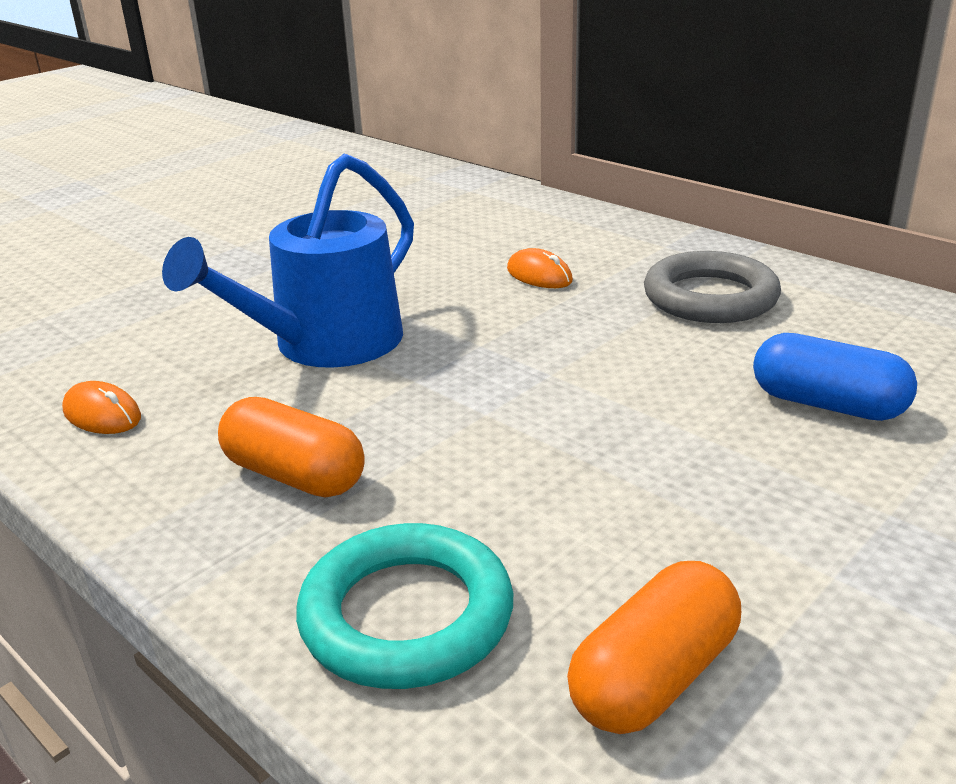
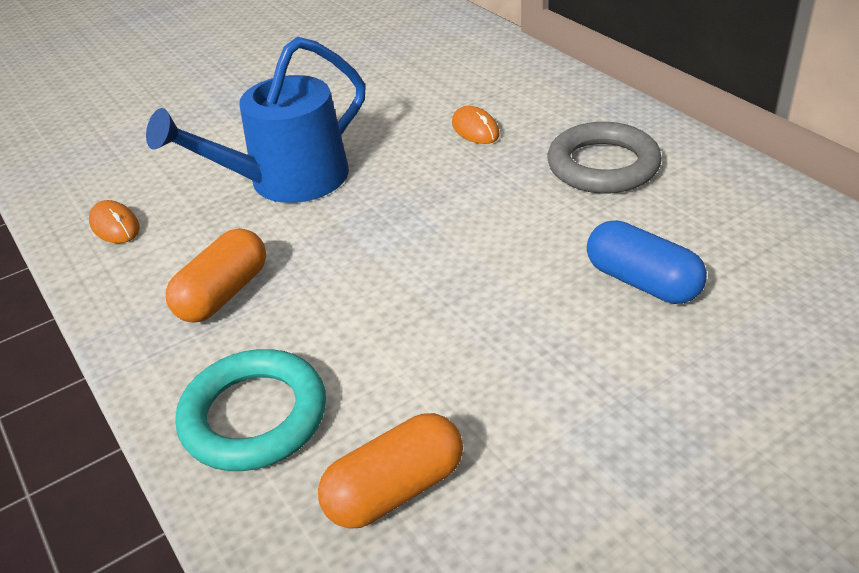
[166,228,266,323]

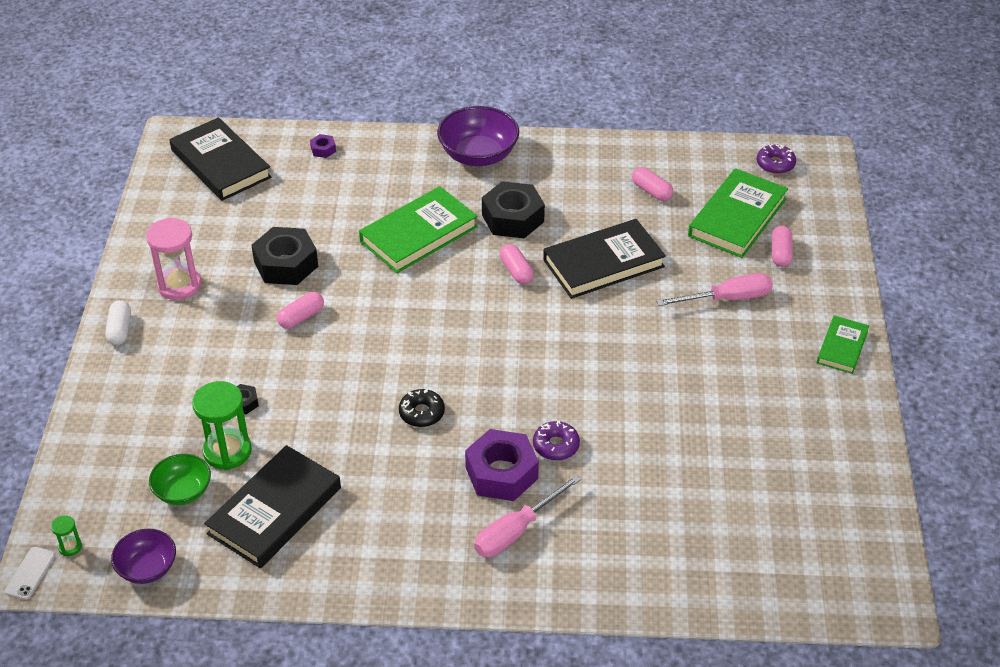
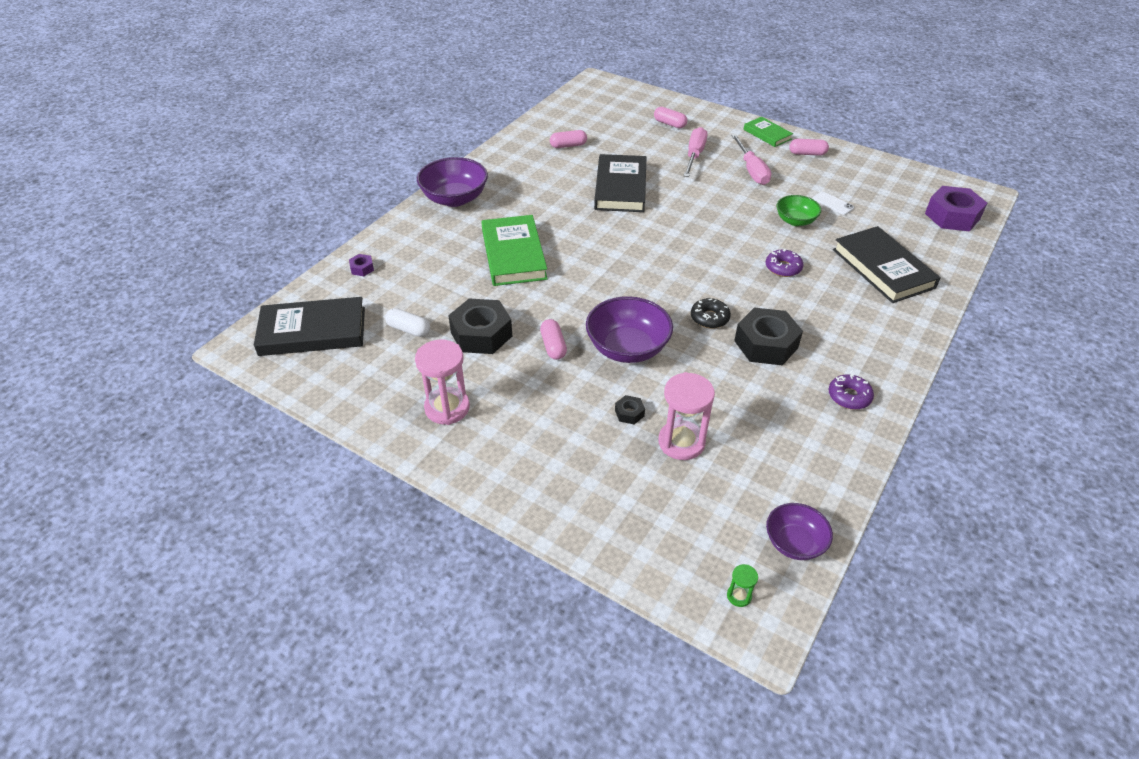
[385,308,430,337]
[586,296,673,363]
[658,372,715,460]
[731,134,771,185]
[734,308,803,366]
[777,195,821,226]
[789,139,829,156]
[812,191,854,215]
[829,374,874,410]
[833,226,941,303]
[925,186,987,231]
[688,168,788,258] (first image)

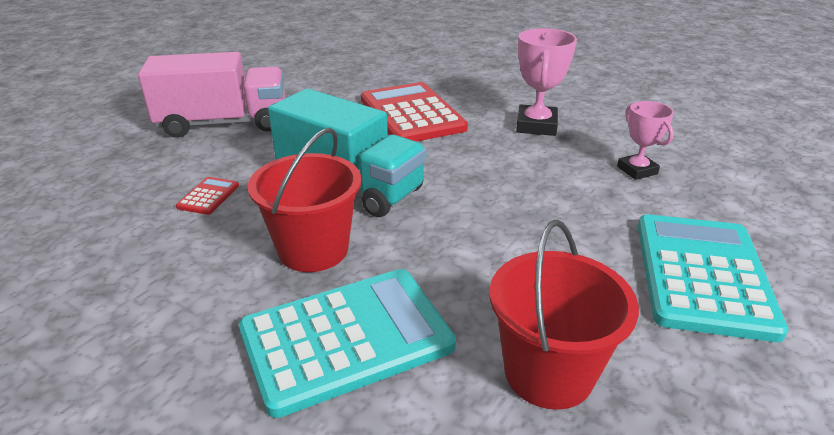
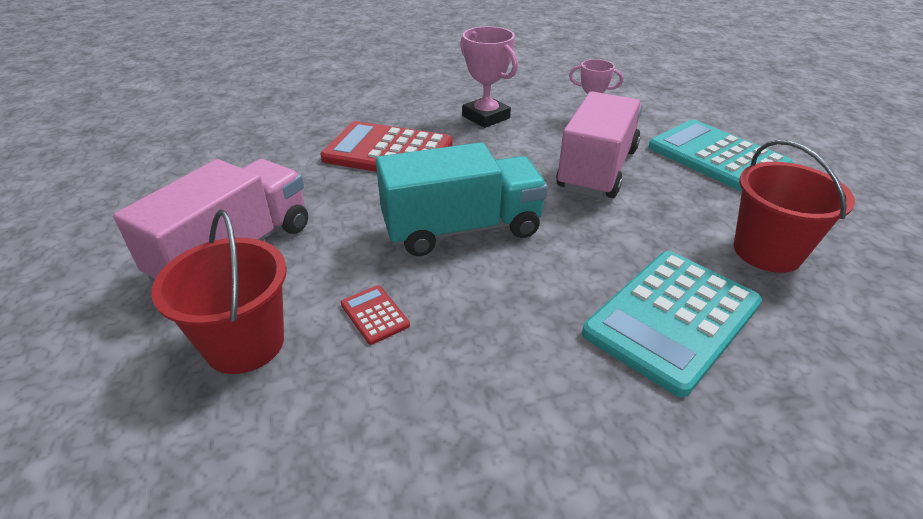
[151,210,287,374]
[556,91,643,198]
[582,251,762,397]

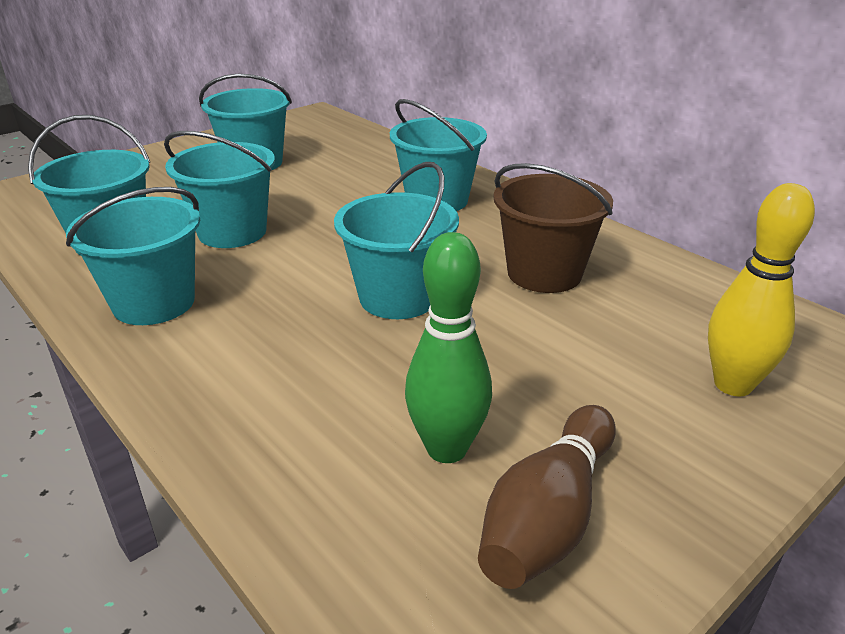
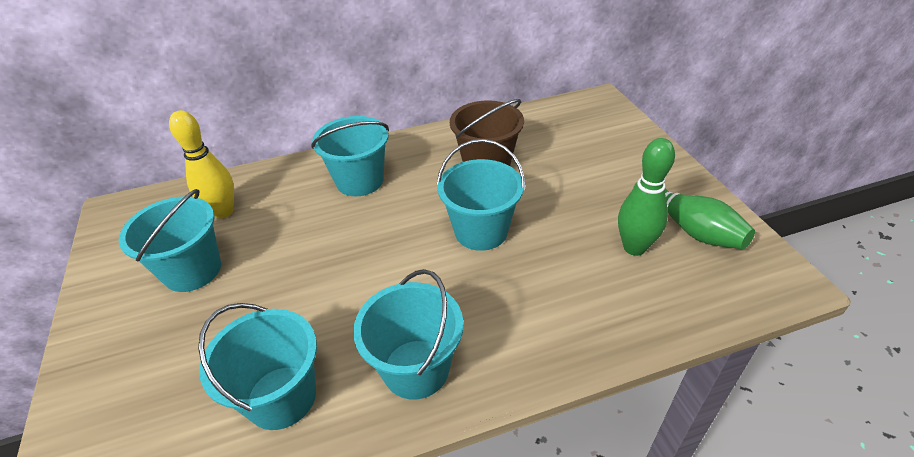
[169,110,234,218]
[633,182,755,249]
[164,131,275,248] (first image)

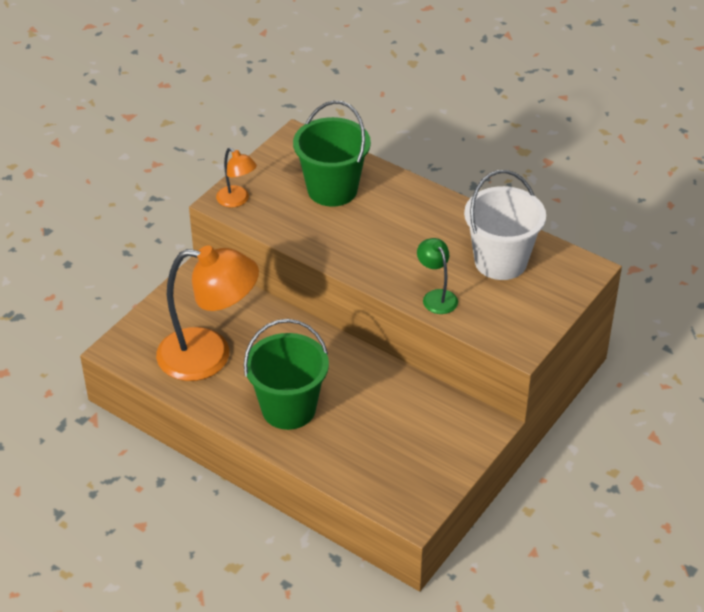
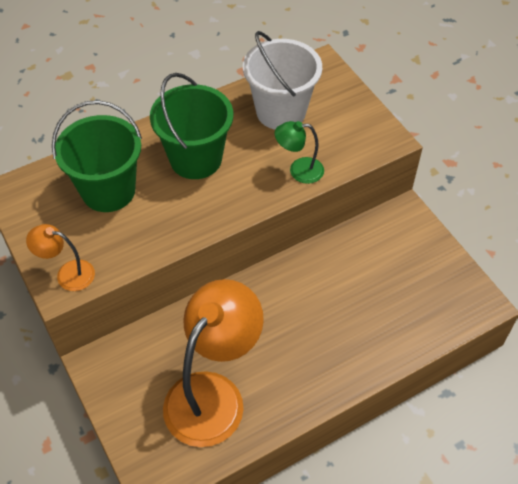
[26,224,95,291]
[150,73,233,179]

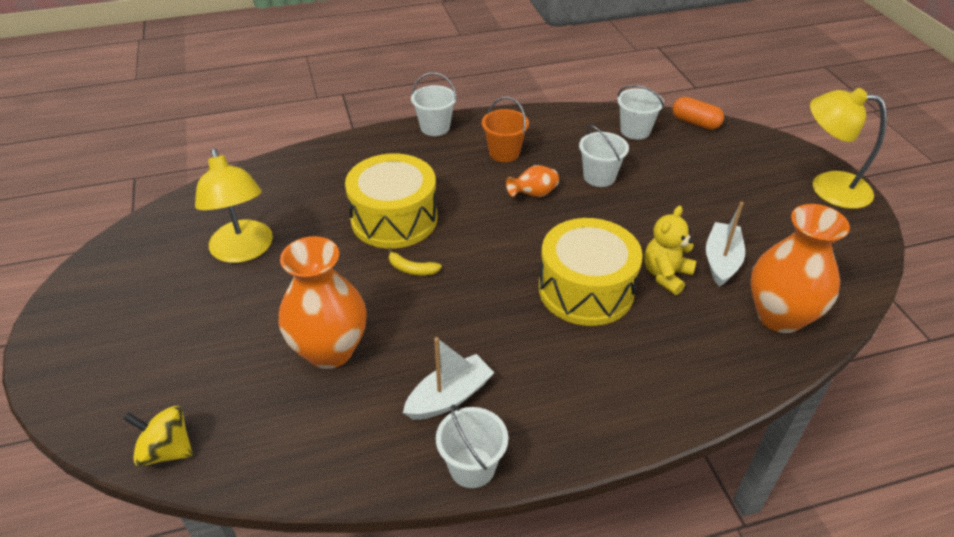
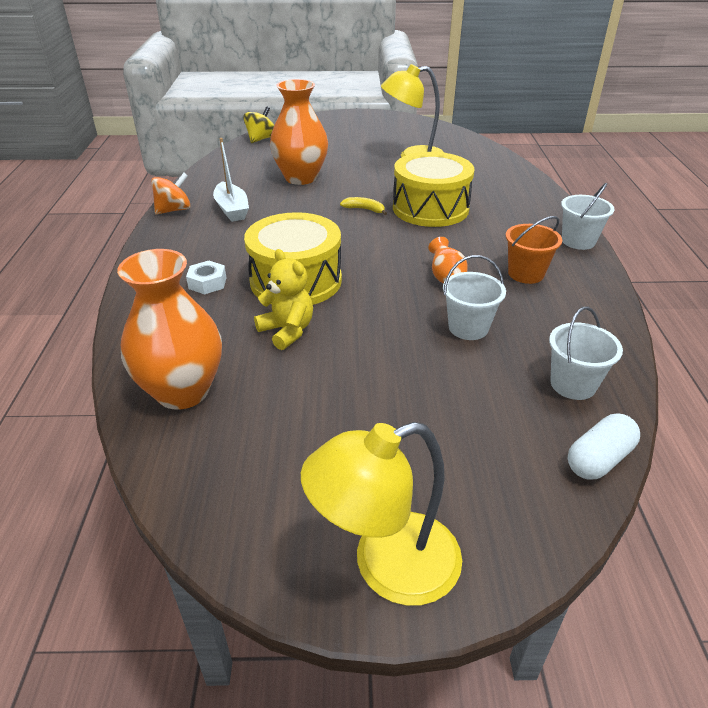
[151,173,191,215]
[186,261,226,295]
[301,422,462,606]
[340,197,387,215]
[568,414,640,480]
[706,202,745,287] (first image)

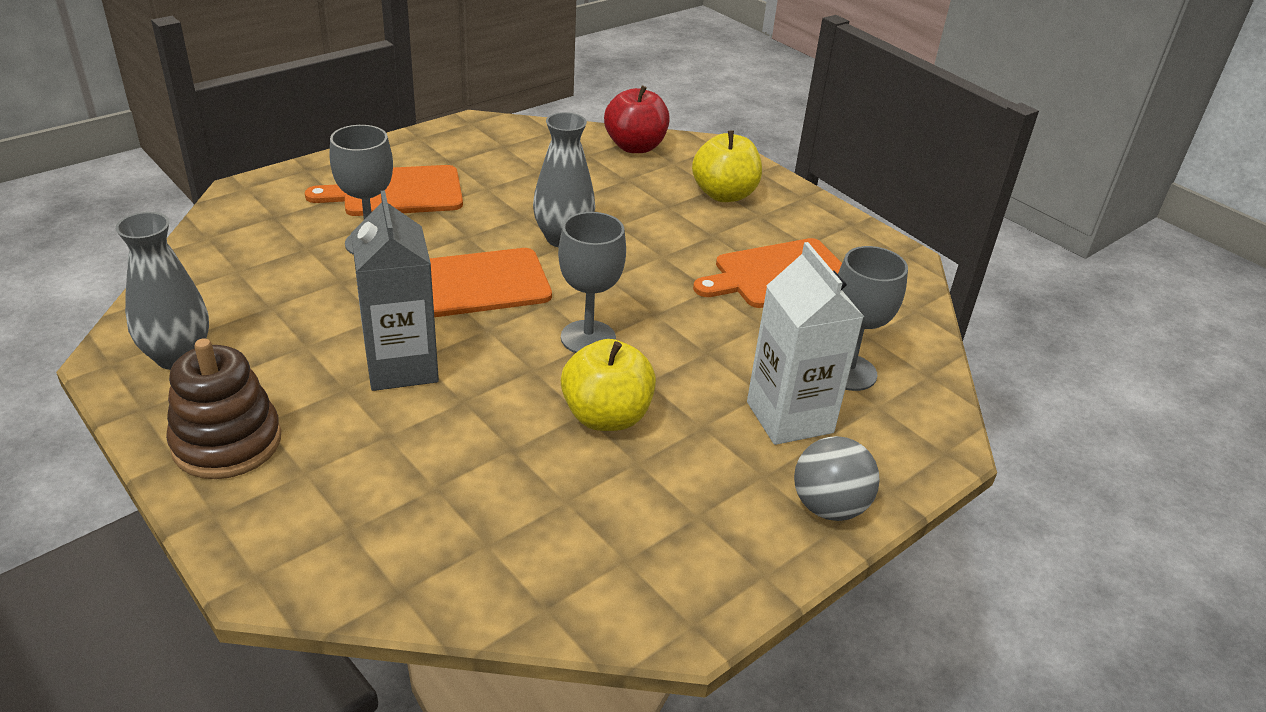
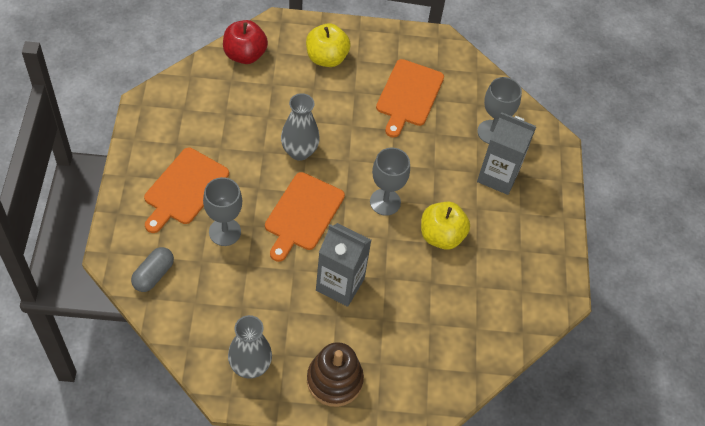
[131,247,174,292]
[477,112,536,195]
[794,436,880,521] (first image)

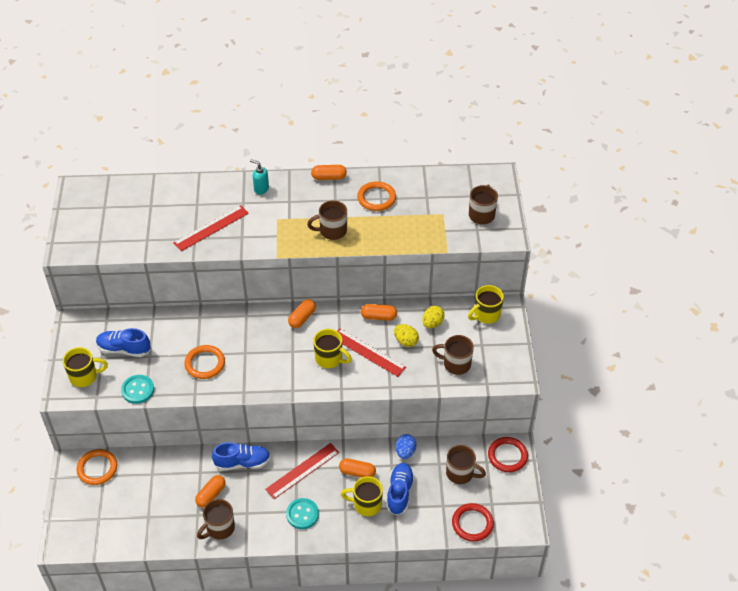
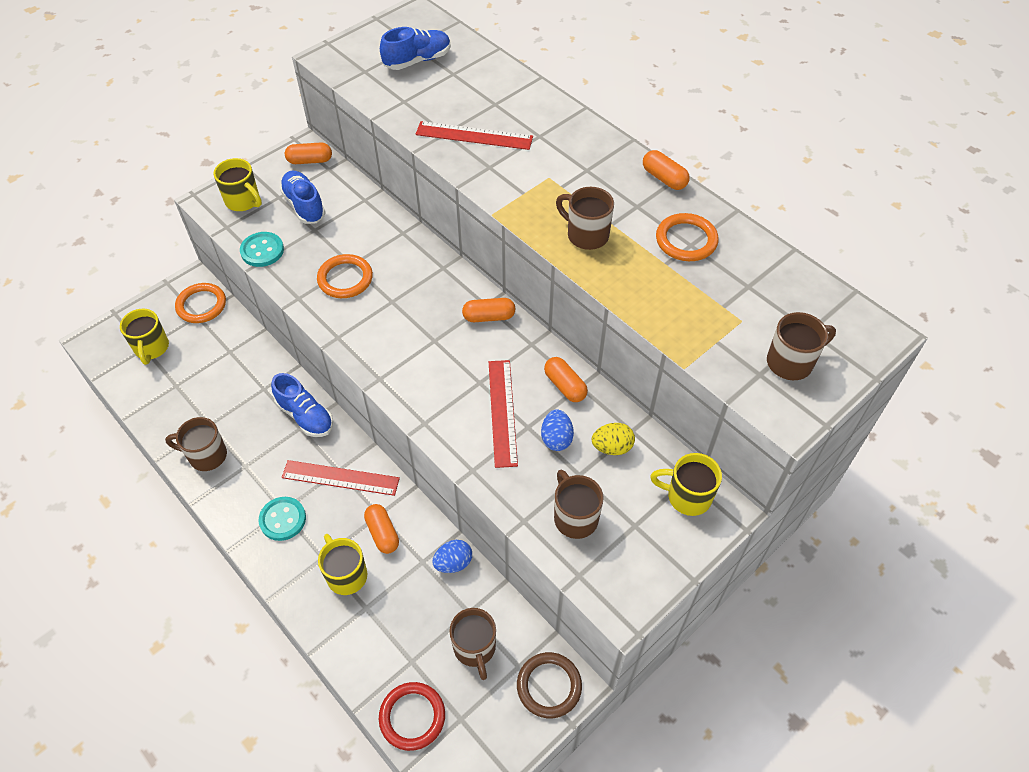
[120,309,169,365]
[285,142,332,164]
[380,27,451,70]
[517,652,582,718]
[541,409,574,451]
[250,159,269,195] (first image)

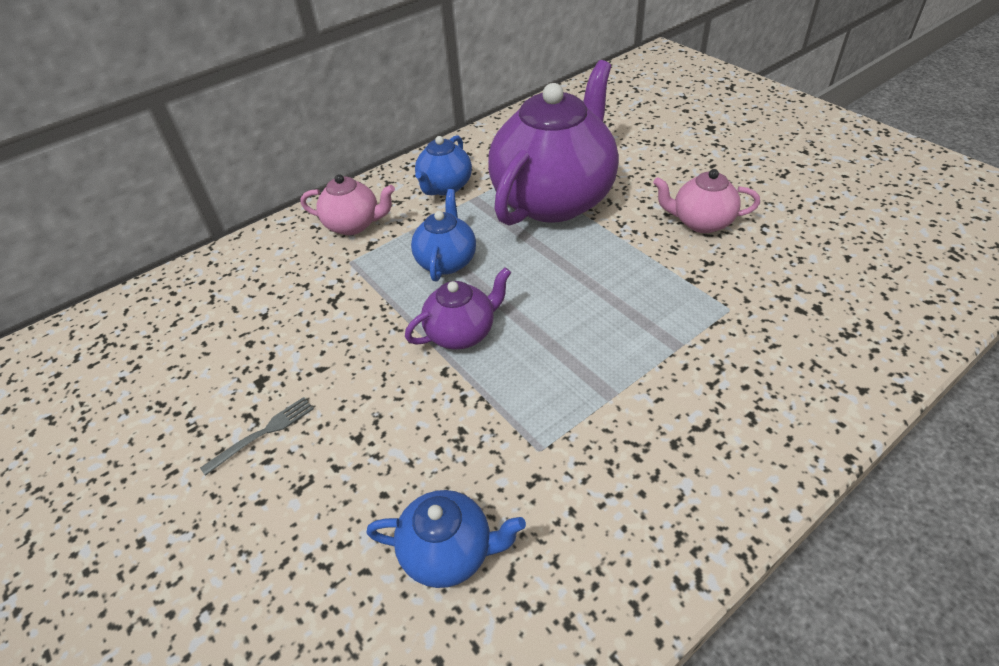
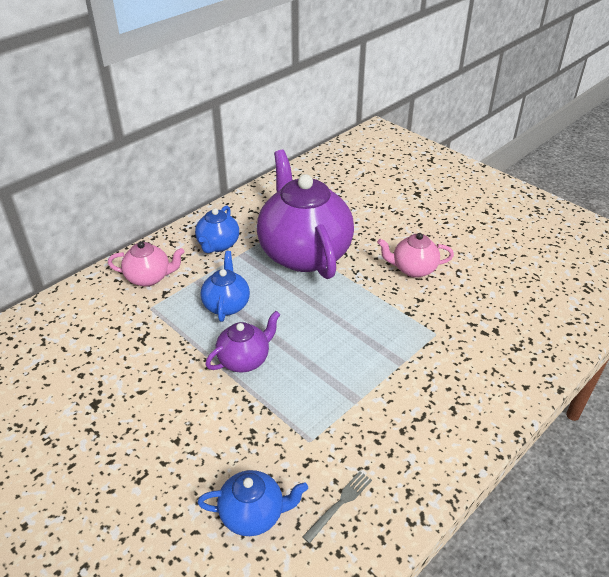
[257,150,354,279]
[302,471,372,543]

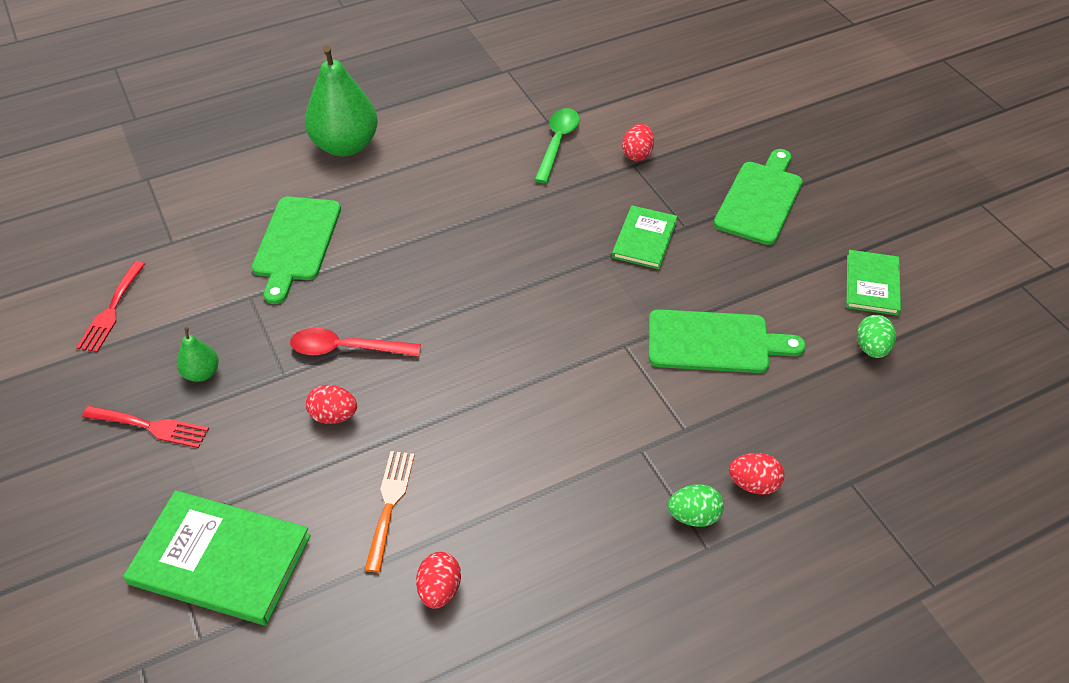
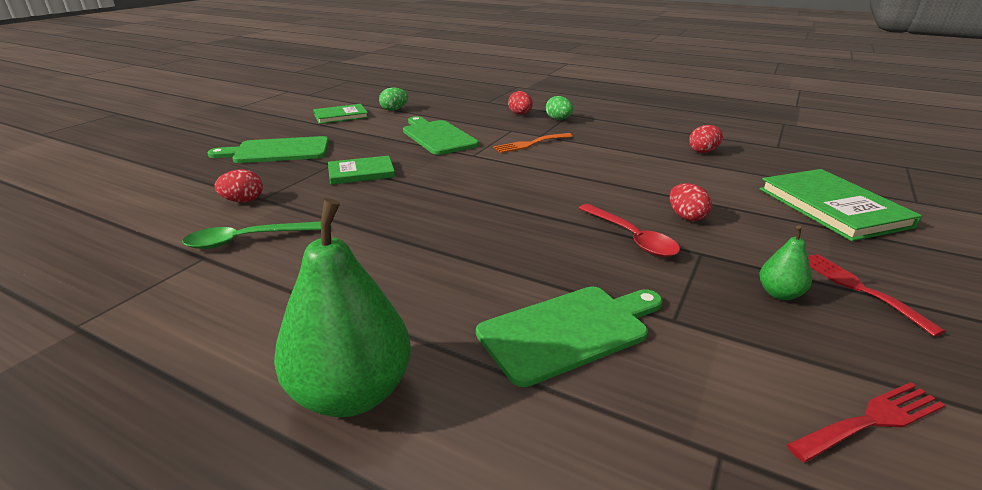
[493,133,573,153]

